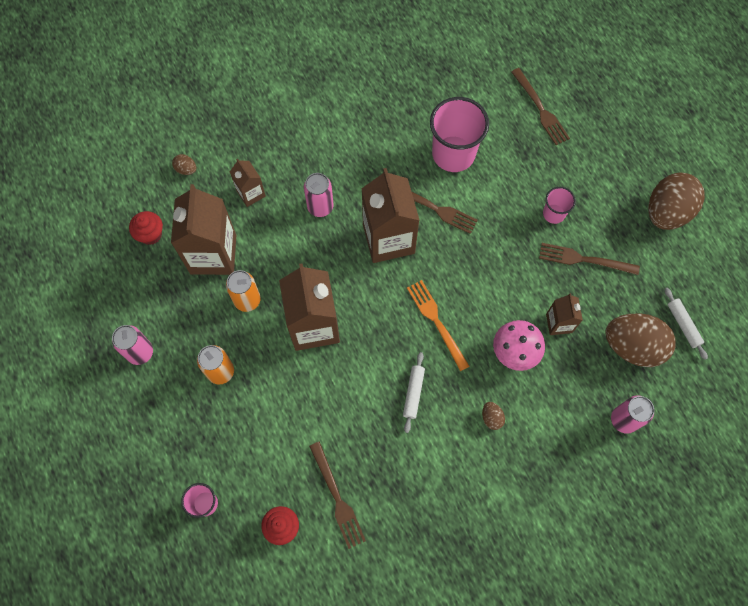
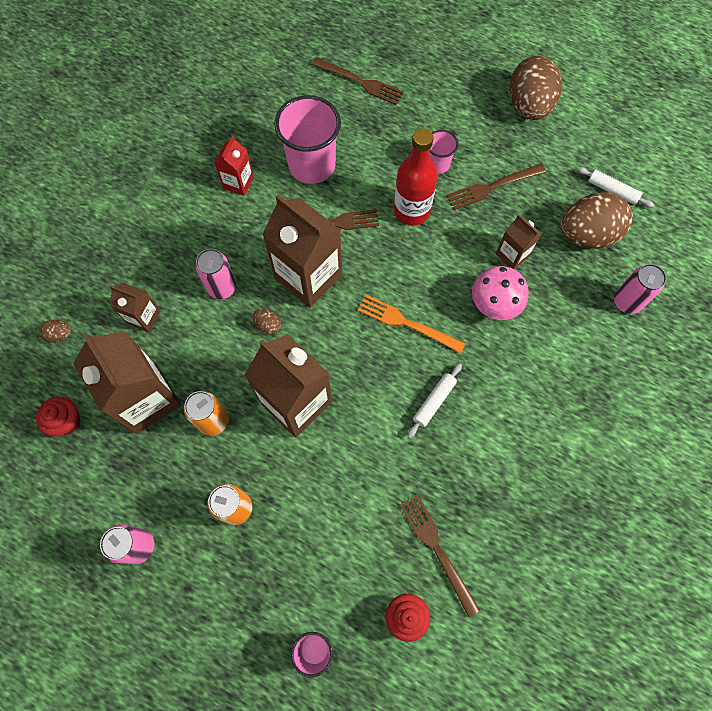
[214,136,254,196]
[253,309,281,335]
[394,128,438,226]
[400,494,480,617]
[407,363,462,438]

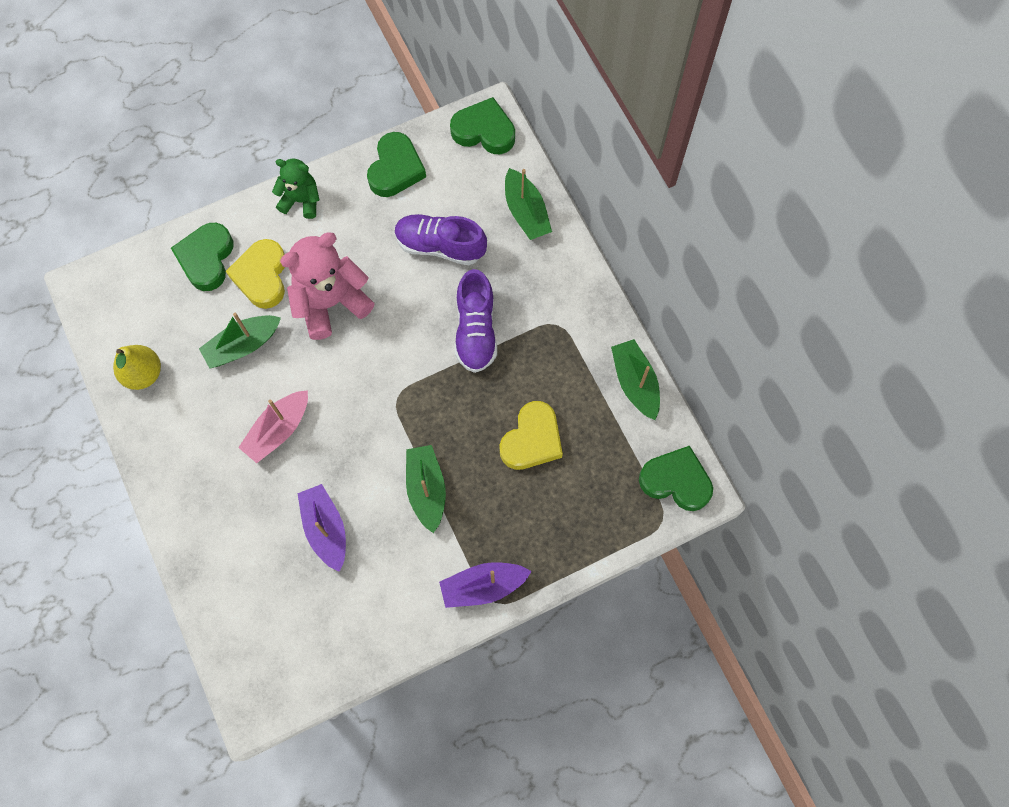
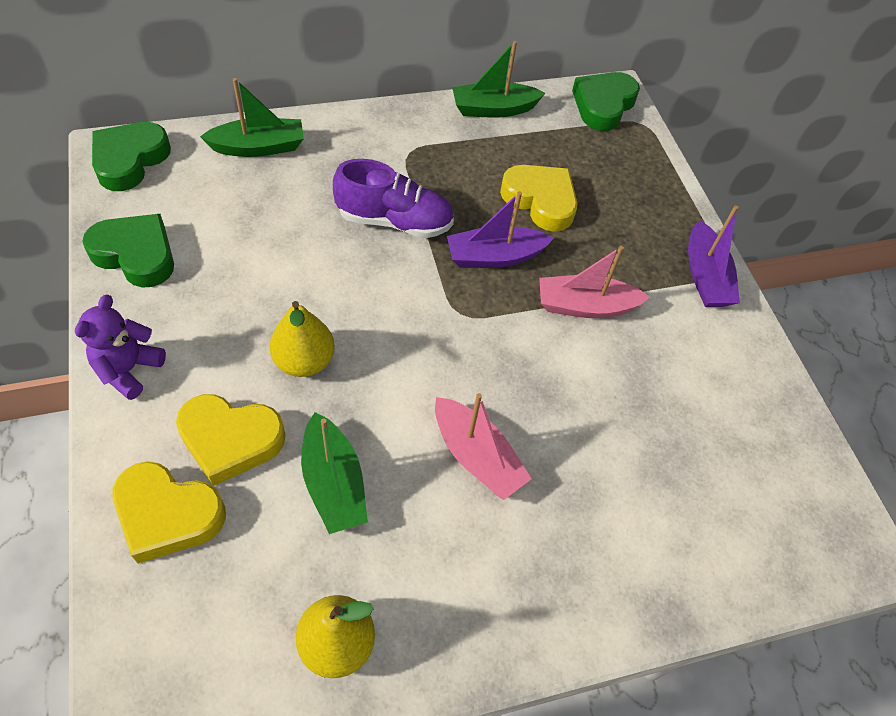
[75,295,166,400]
[113,461,226,564]
[269,301,335,377]
[447,191,554,268]
[539,246,650,318]
[395,214,487,265] (first image)

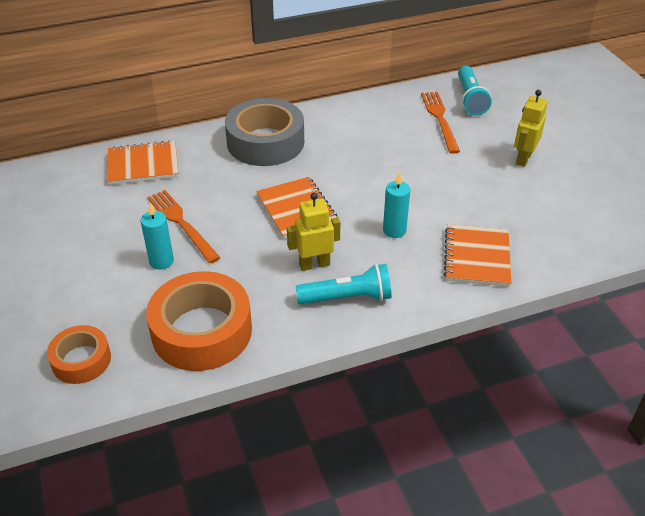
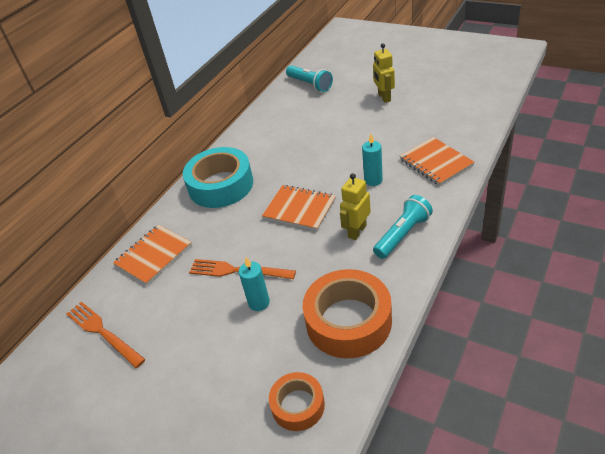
[66,301,145,368]
[183,147,253,208]

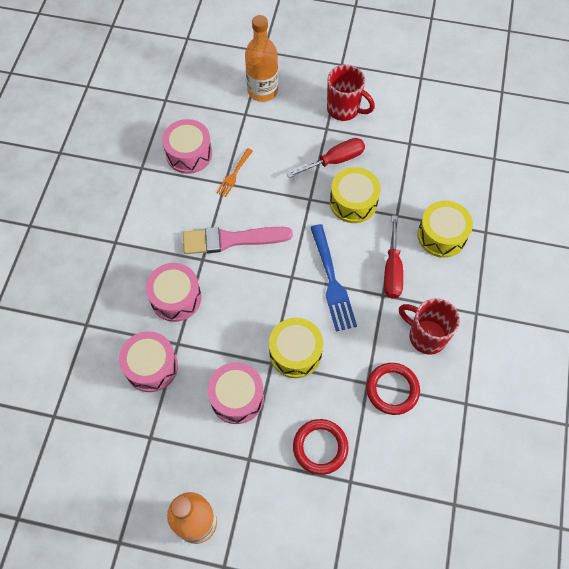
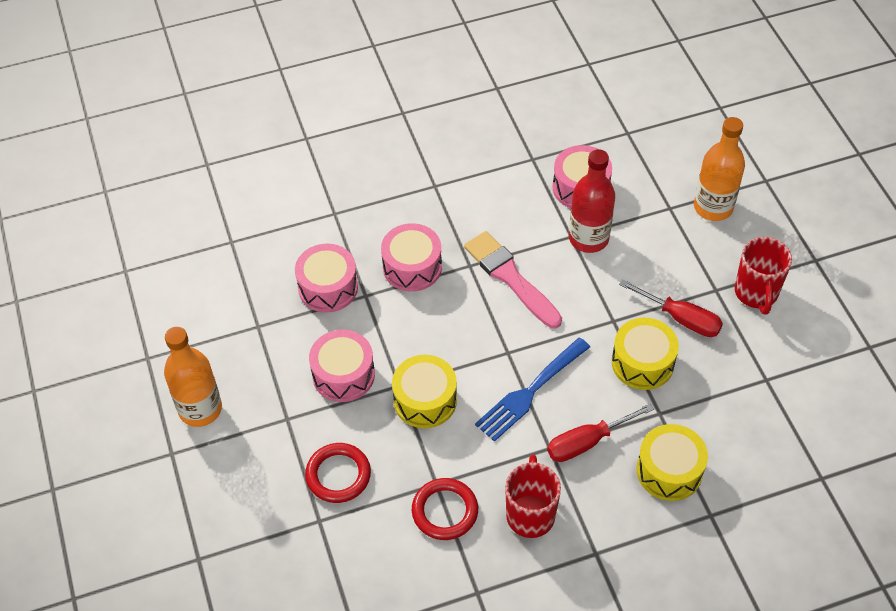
[569,149,615,253]

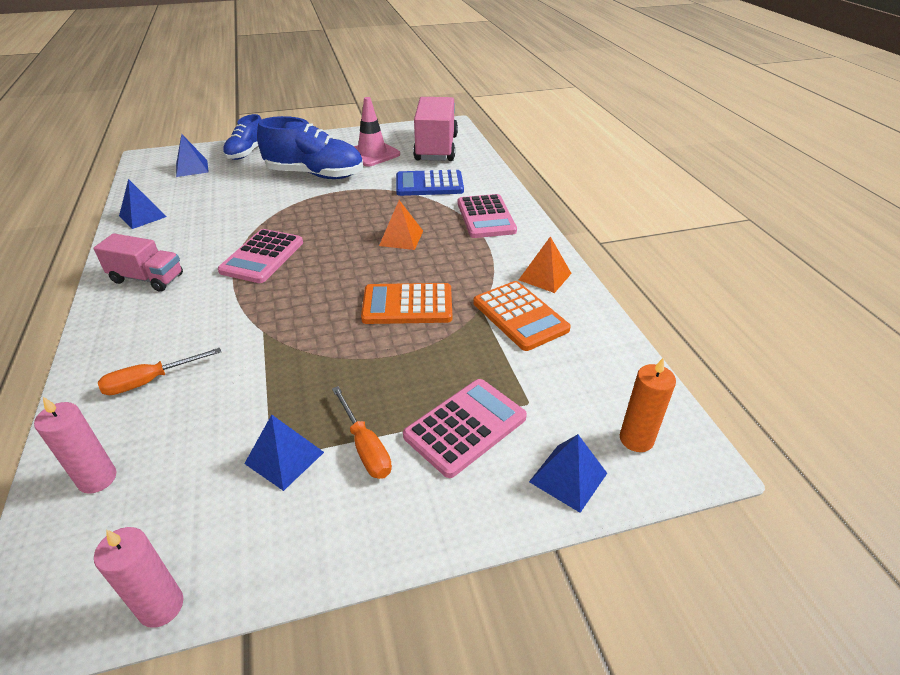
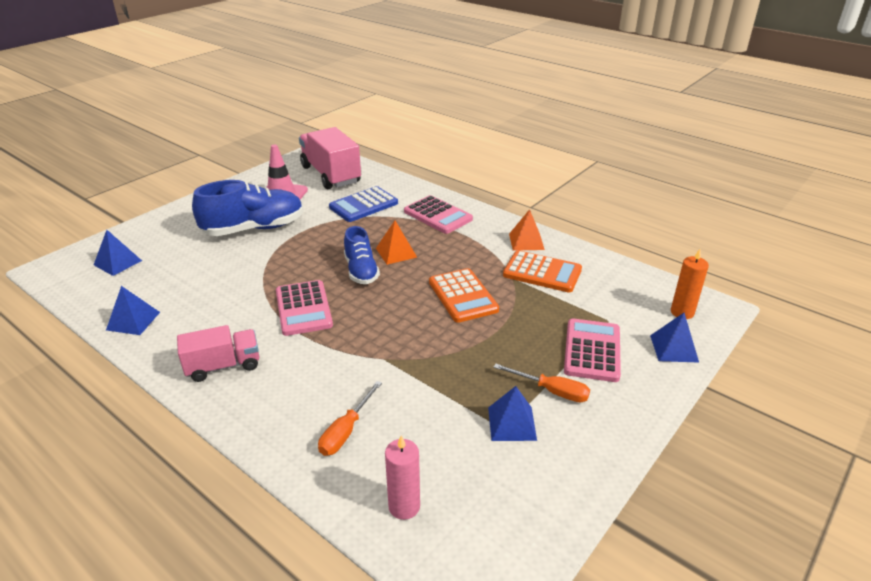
[344,226,380,284]
[429,268,499,323]
[94,527,183,628] (first image)

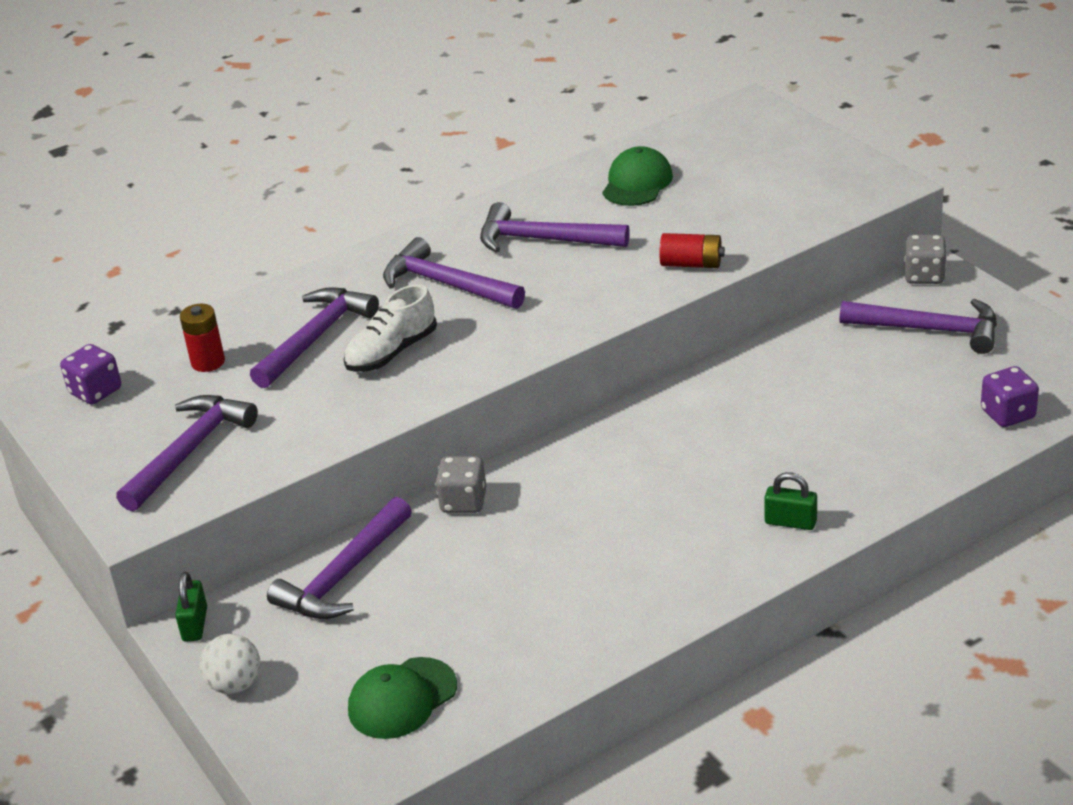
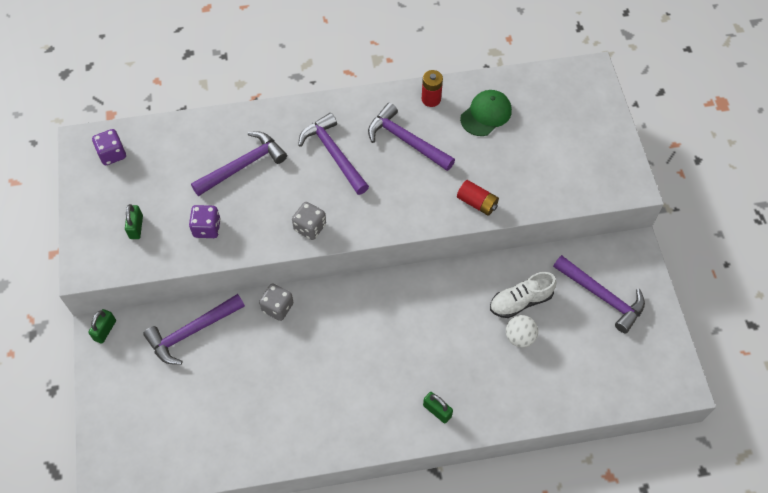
[125,204,143,239]
[189,205,221,238]
[292,202,326,240]
[422,70,443,107]
[490,272,556,318]
[506,315,538,347]
[348,657,457,739] (first image)

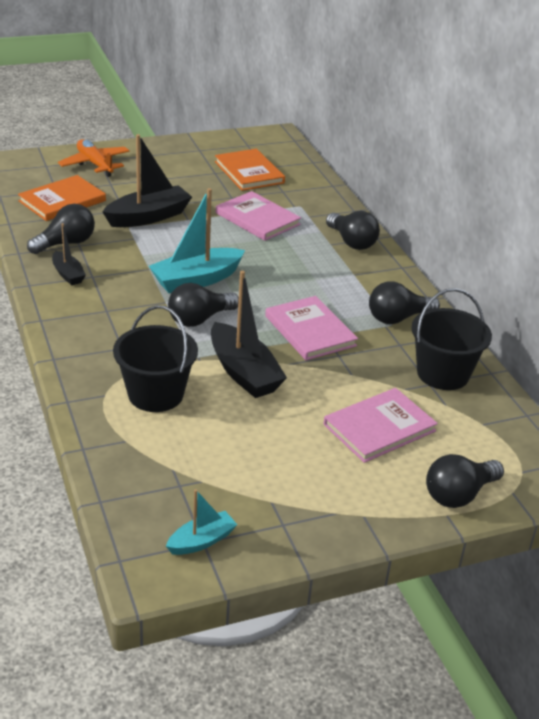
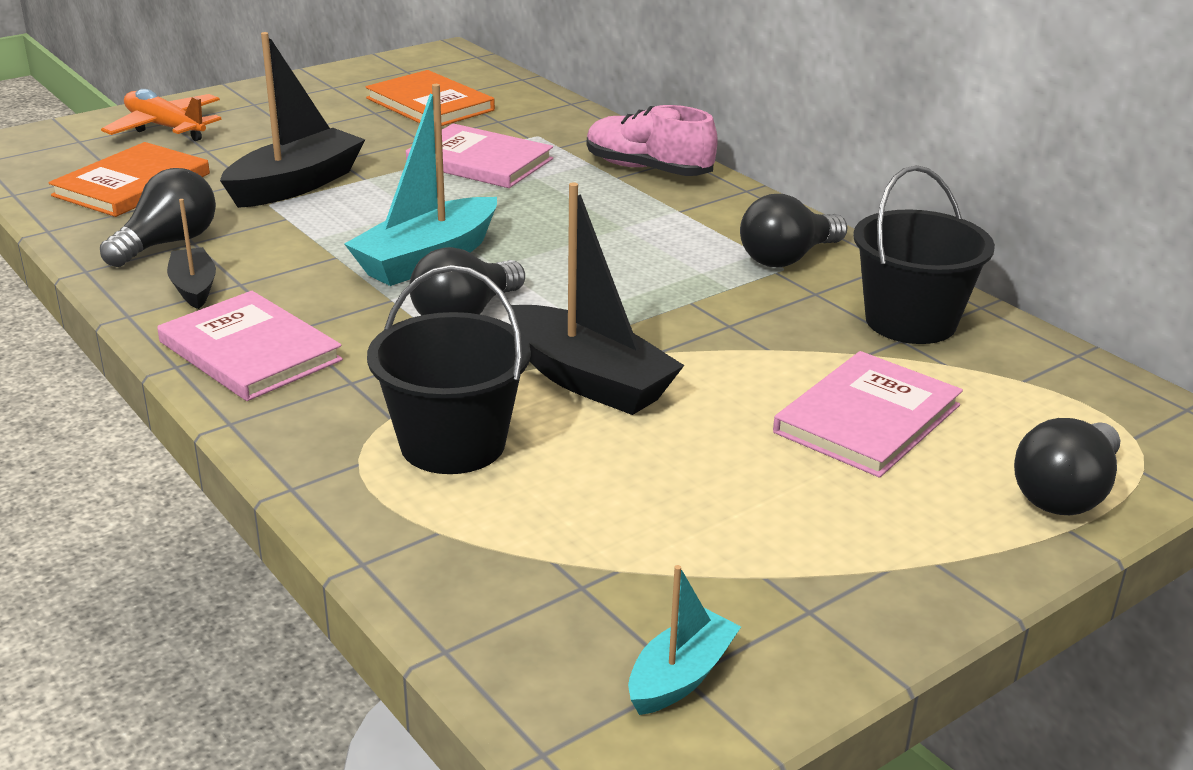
[157,291,343,401]
[167,199,216,309]
[587,105,718,176]

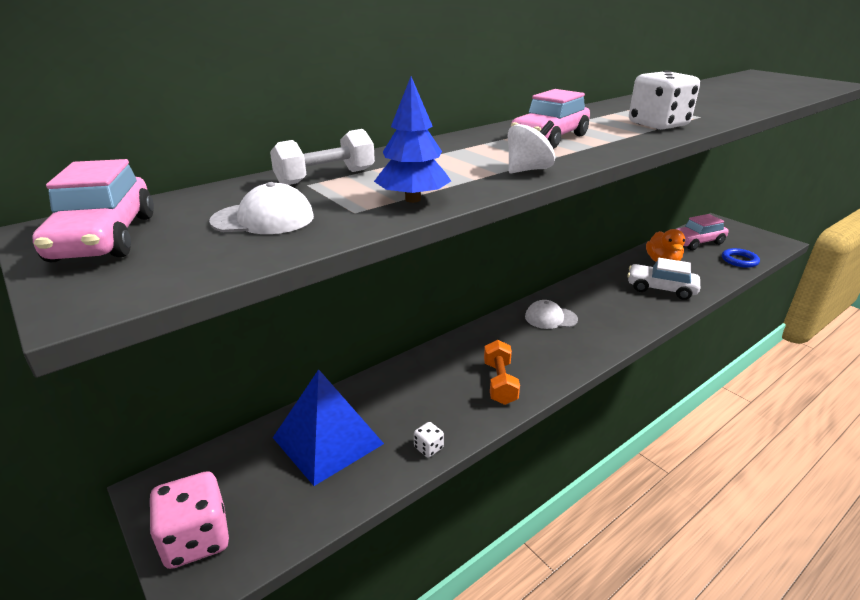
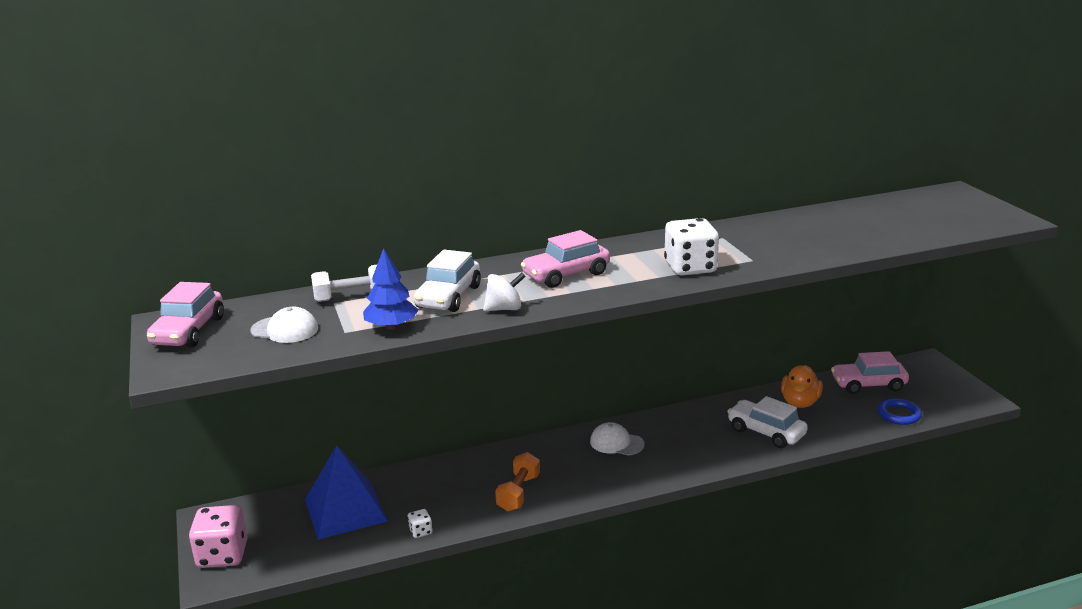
[414,250,481,312]

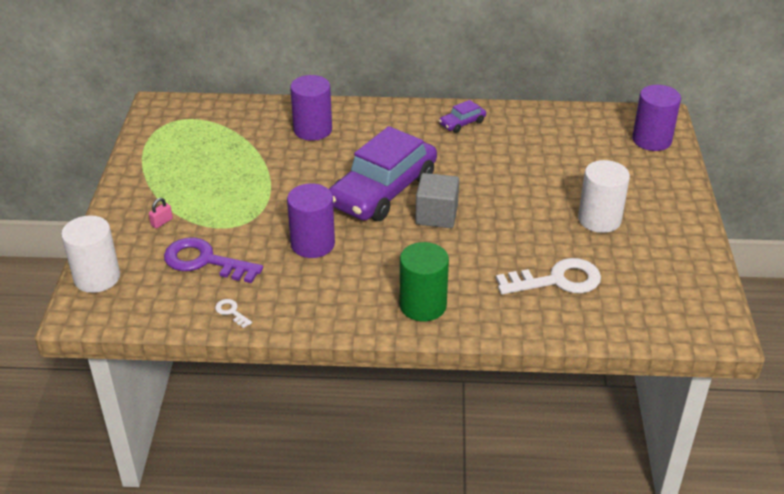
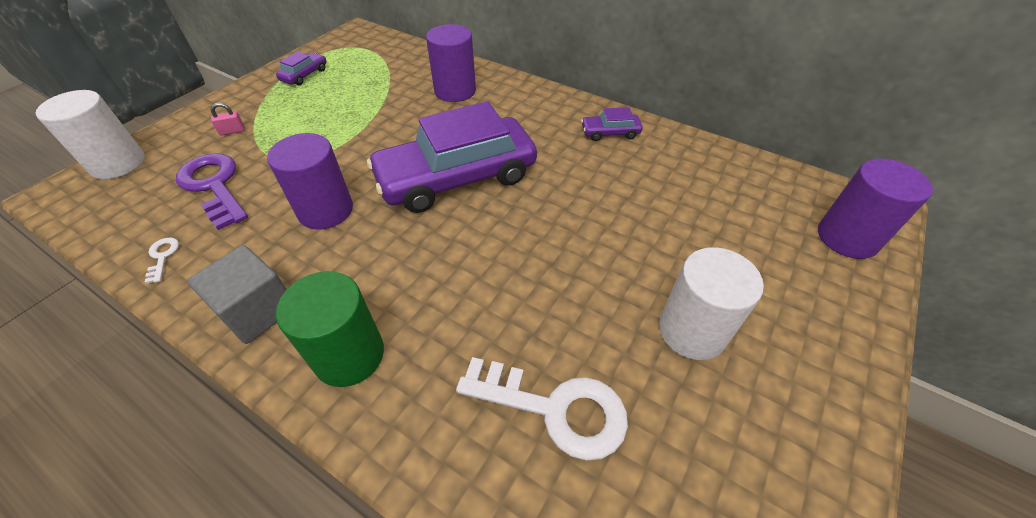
[187,245,287,344]
[276,52,327,85]

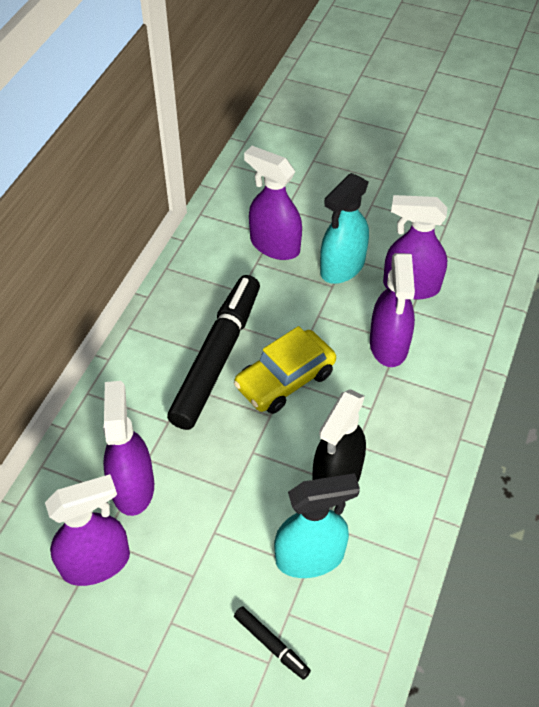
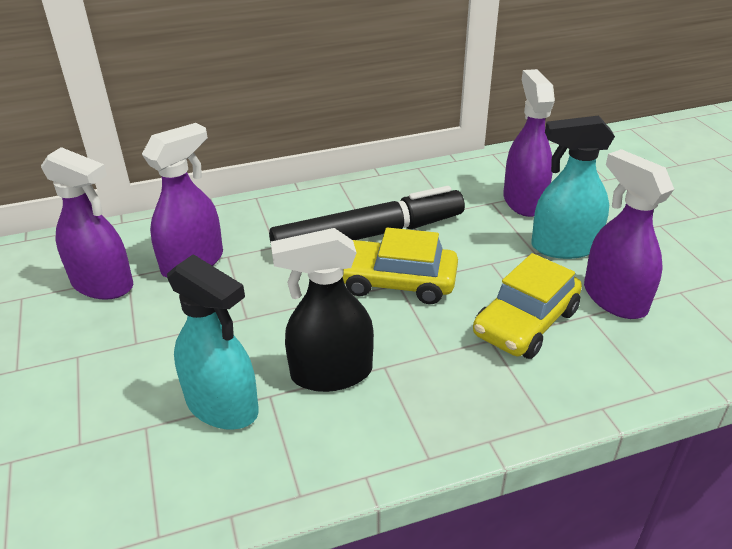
[473,253,582,359]
[234,606,311,680] (first image)

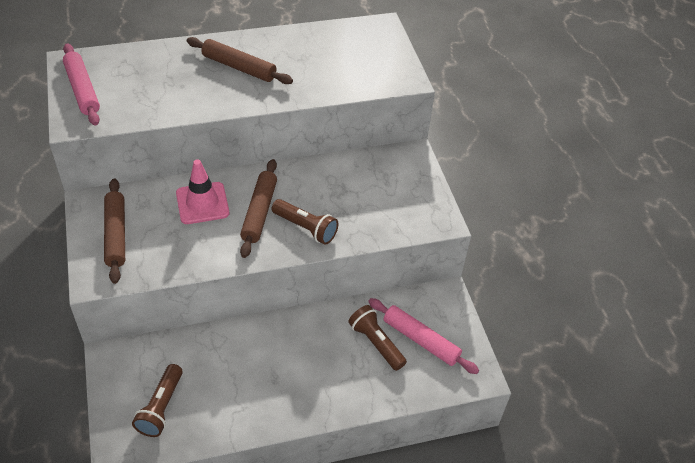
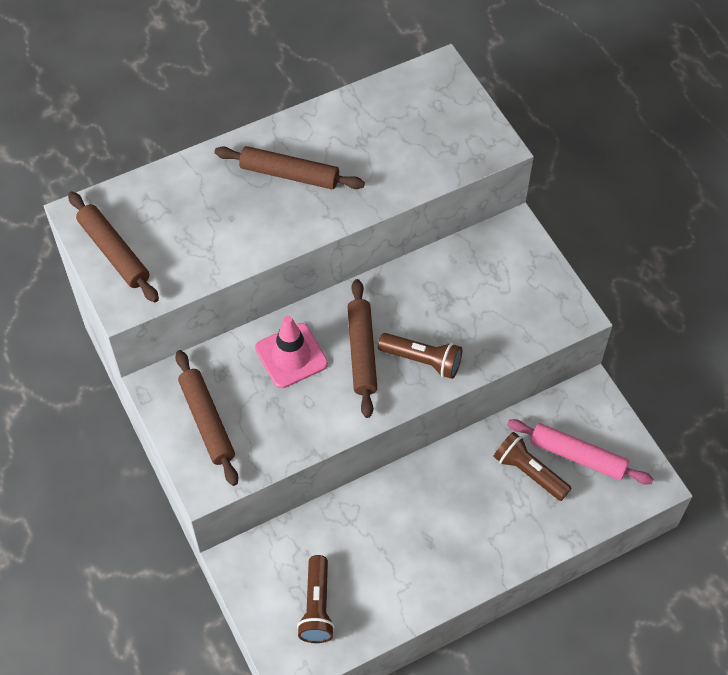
[68,192,159,303]

